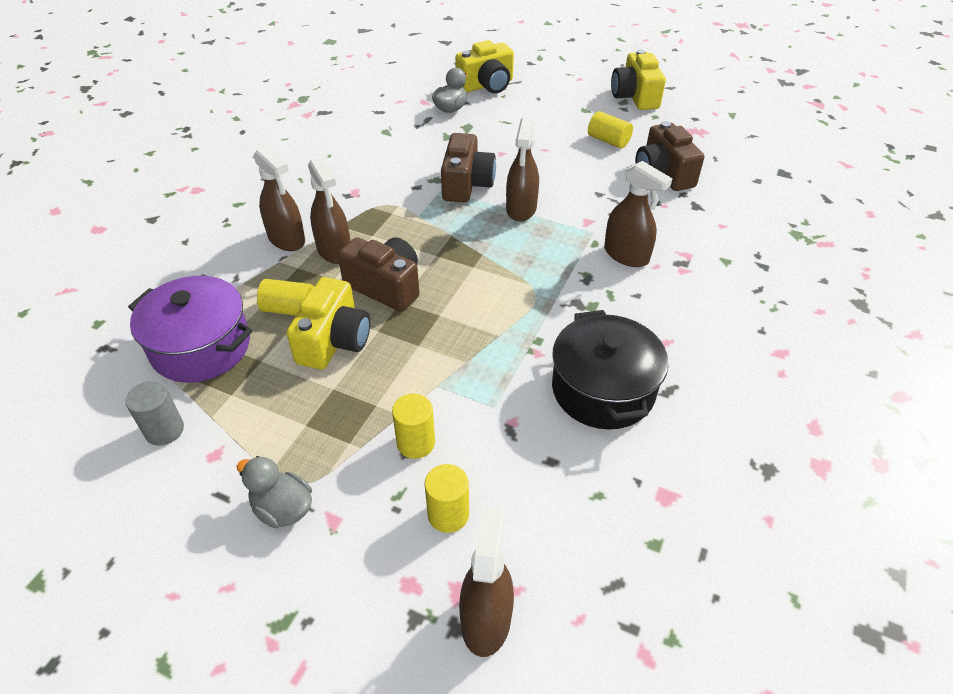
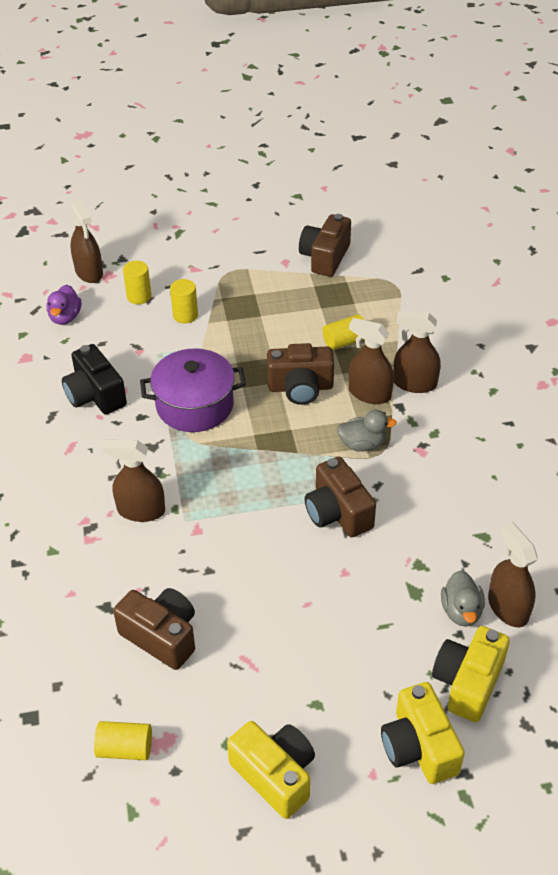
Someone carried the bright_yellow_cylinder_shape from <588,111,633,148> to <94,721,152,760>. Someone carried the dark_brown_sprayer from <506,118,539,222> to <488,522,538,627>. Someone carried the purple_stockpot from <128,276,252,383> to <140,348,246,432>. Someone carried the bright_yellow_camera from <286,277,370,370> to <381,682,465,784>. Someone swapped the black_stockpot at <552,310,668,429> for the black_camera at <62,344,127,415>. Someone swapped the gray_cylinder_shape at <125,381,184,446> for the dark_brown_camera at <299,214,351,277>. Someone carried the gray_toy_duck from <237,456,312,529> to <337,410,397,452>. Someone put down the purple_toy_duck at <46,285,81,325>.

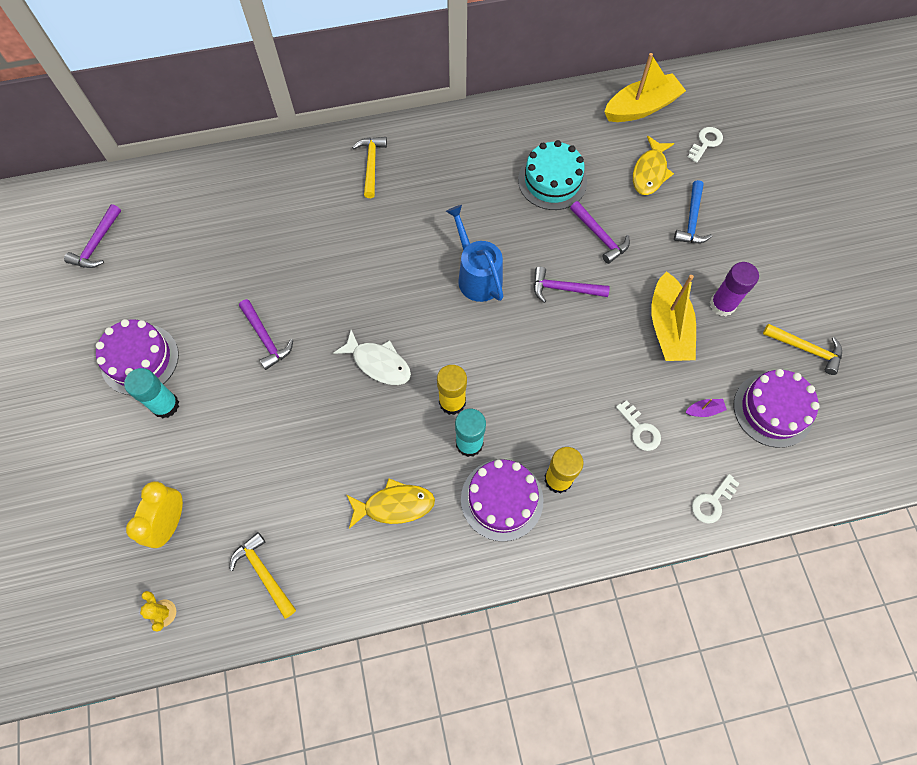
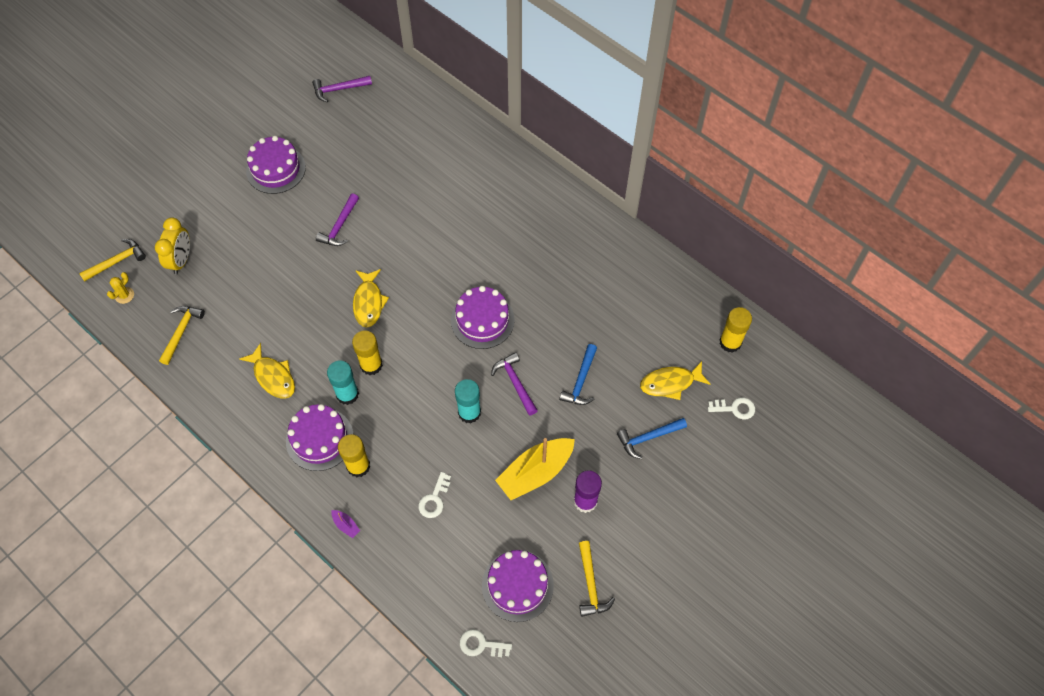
Someone swapped the bright_yellow_boat at <604,53,686,122> for the bright_yellow_glue_stick at <719,307,752,353>. Someone carried the bright_yellow_hammer from <352,137,387,198> to <79,239,146,282>. Someone took away the teal_layer_cake at <518,140,587,210>. Someone repainted the purple_hammer at <570,201,630,264>, which became the royal_blue_hammer at <559,344,597,405>. Someone swapped the royal_blue_watering_pot at <446,205,504,302> for the purple_layer_cake at <451,286,515,349>. Someone repainted the white_toy_fish at <333,330,411,385>, which became the bright_yellow_toy_fish at <353,269,389,327>. Someone carried the teal_glue_stick from <124,368,179,418> to <455,379,481,423>. Someone carried the purple_boat from <686,399,727,417> to <332,510,360,538>. Someone carried the white_latchkey from <692,474,740,524> to <460,629,512,657>. Someone rotated the bright_yellow_bedside_clock at <126,481,183,548> by 120 degrees clockwise.

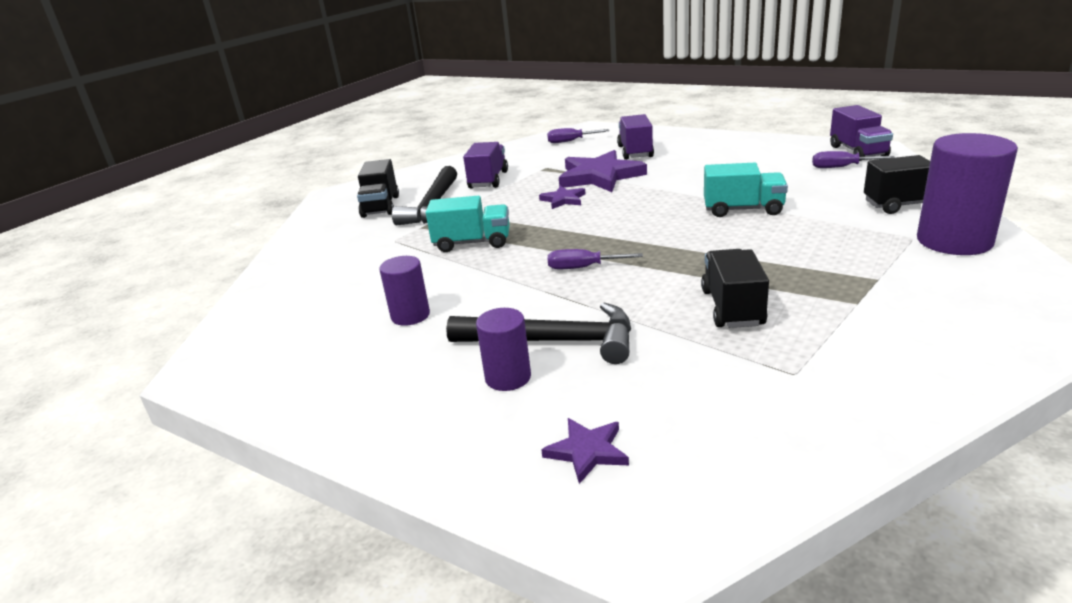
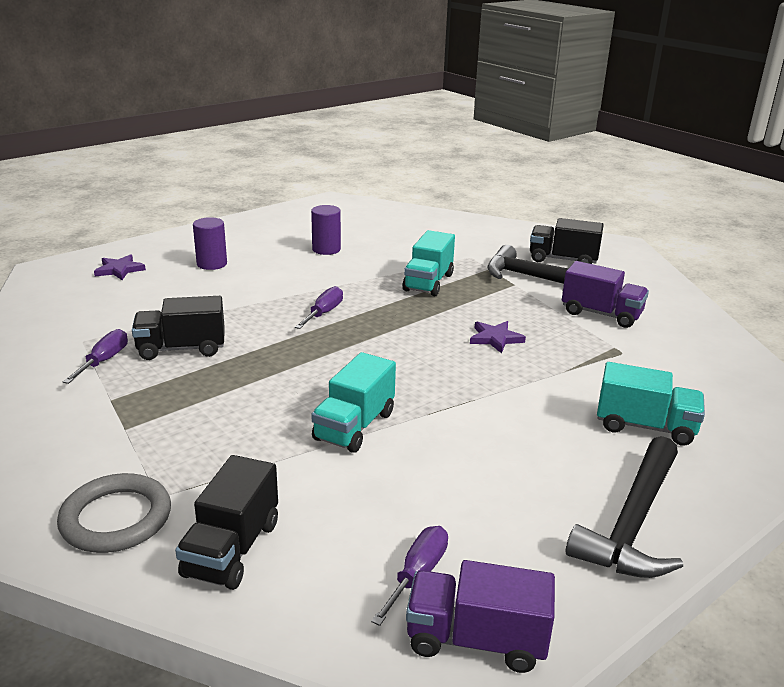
Someone repainted the purple_lorry at <617,114,654,160>, which became the teal_lorry at <597,362,705,446>. Someone carried the purple_screwdriver from <547,128,609,143> to <63,329,128,384>. Someone swapped the purple_cylinder_shape at <917,133,1018,255> for the gray_torus at <57,473,171,553>. Someone took away the purple_star at <559,150,647,192>. Someone rotated the black_lorry at <701,249,769,328> by 150 degrees clockwise. Someone carried the black_hammer from <446,303,631,364> to <566,436,683,578>.

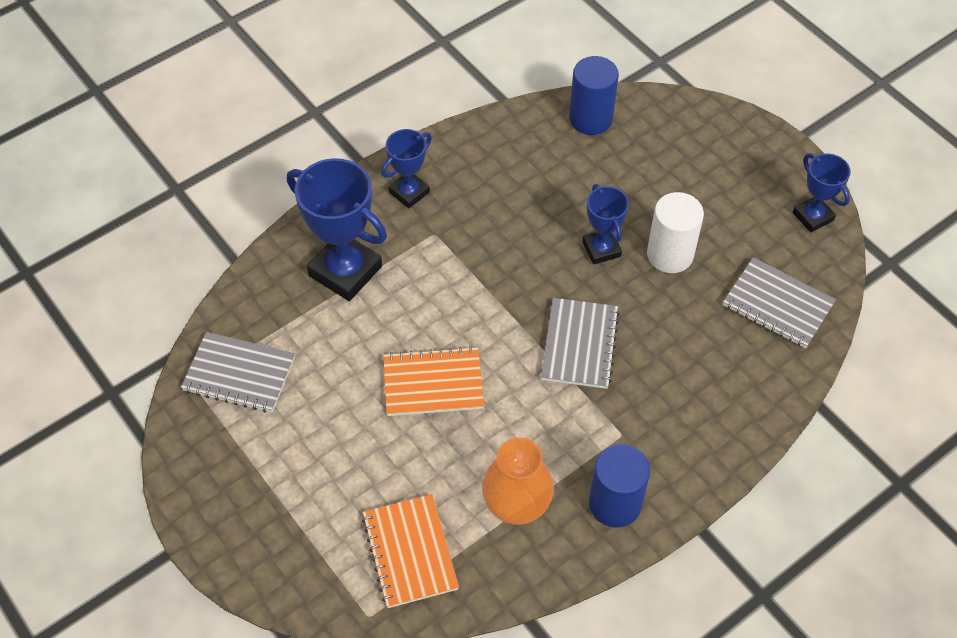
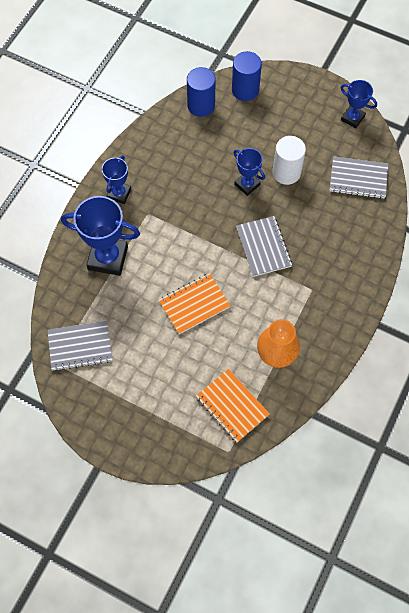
Someone carried the royal_blue_cylinder_shape from <589,444,650,528> to <232,51,262,101>.

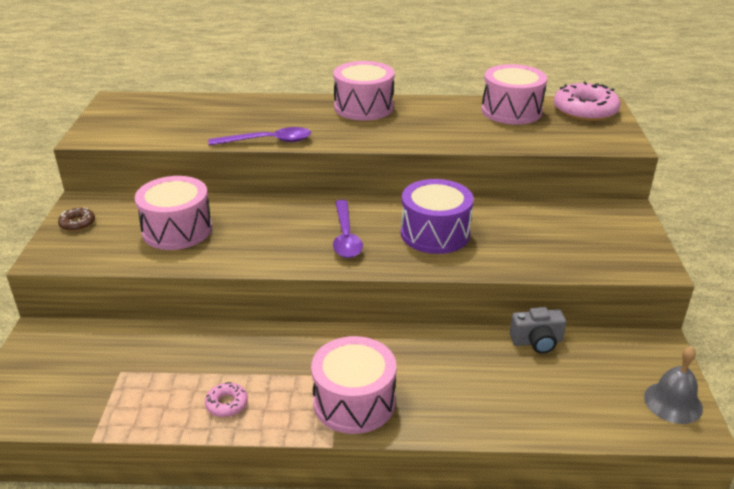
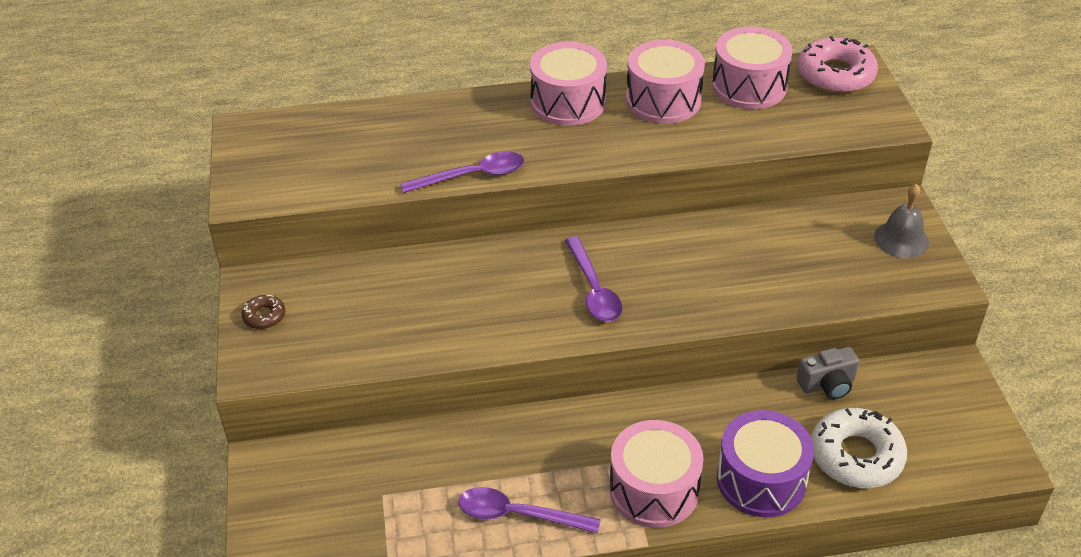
Someone carried the rosy_toy_drum from <135,176,212,250> to <626,40,705,124>. Someone carried the purple_toy_drum from <401,179,473,254> to <717,410,814,517>. Someone carried the gray_bell from <644,346,703,424> to <874,184,929,258>. Someone swapped the rosy_glazed_donut at <205,382,248,417> for the purple_tablespoon at <459,487,601,533>. Someone put down the white_glazed_donut at <811,408,907,488>.

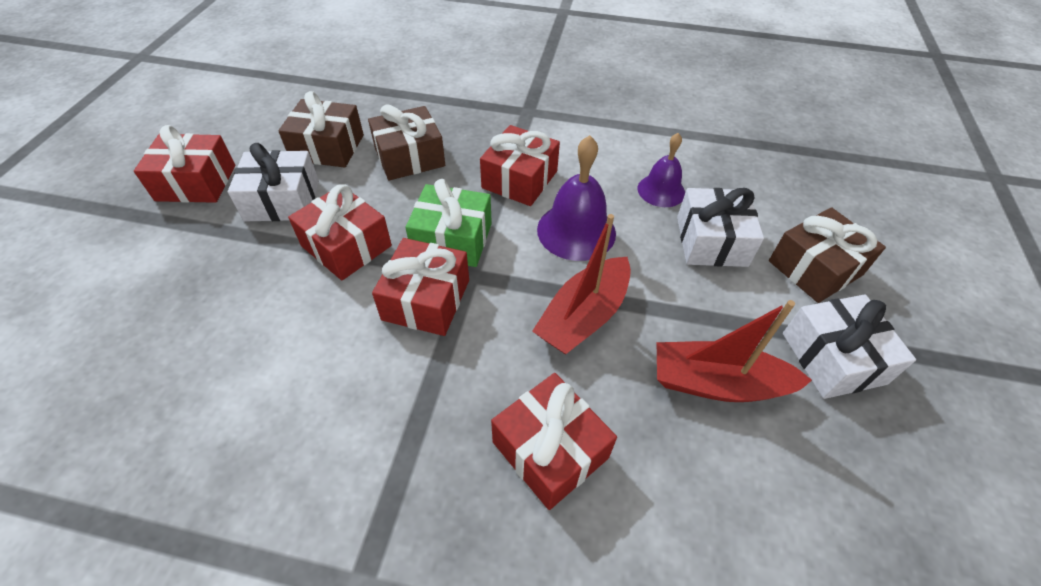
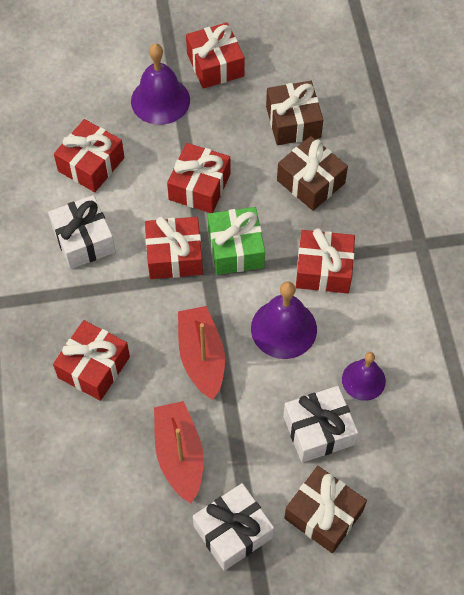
Someone carried the white_wrapped_gift from <228,143,319,221> to <48,195,116,269>. Someone rotated the crimson_boat at <532,214,631,355> by 60 degrees clockwise. Someone put down the purple_bell at <131,43,190,125>. Someone put down the crimson_wrapped_gift at <54,119,125,192>.

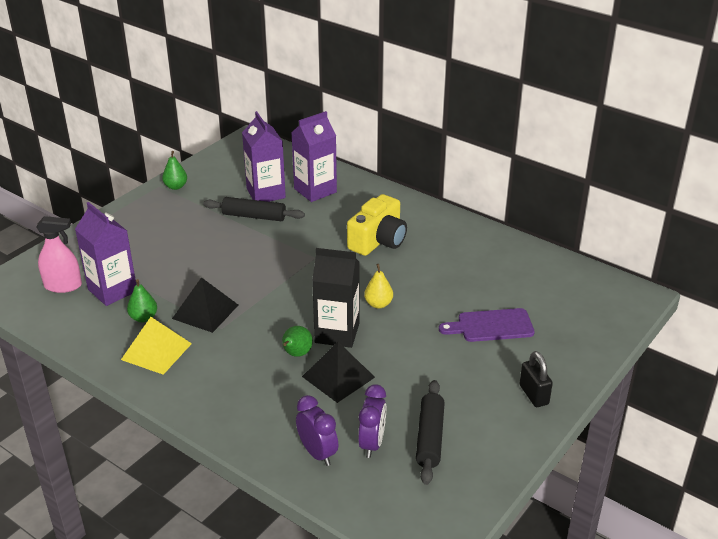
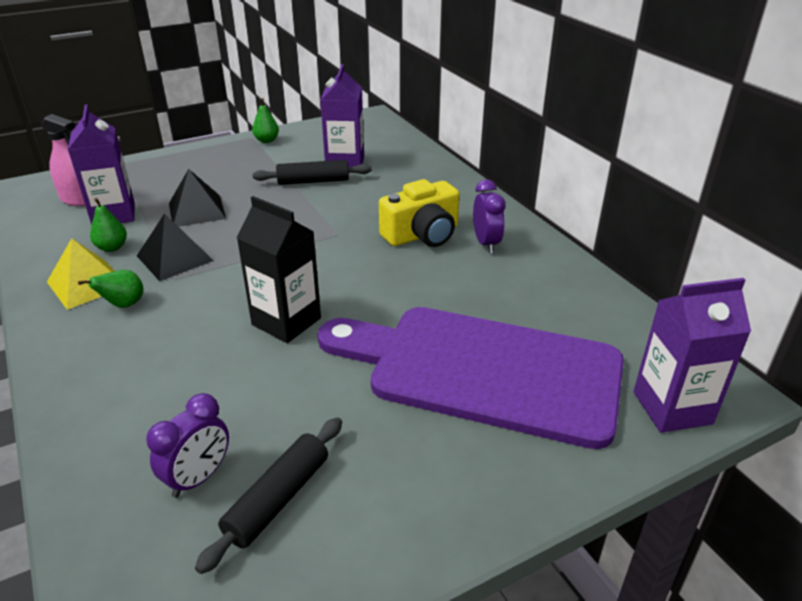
Someone carried the purple_juice_carton from <291,111,337,202> to <633,278,751,433>. Someone rotated the black_rolling_pin at <203,197,305,221> by 45 degrees counterclockwise. Someone took away the bright_yellow_toy_pear at <364,264,393,309>. Someone scaled the purple_chopping_board at <439,308,535,342> by 2.30. Someone carried the green_toy_pear from <282,326,313,357> to <78,270,144,308>. Someone carried the black_pyramid_shape from <302,342,375,403> to <169,169,226,227>. Someone took away the black_small_lock at <520,351,553,407>. Someone carried the purple_bedside_clock from <296,395,338,466> to <473,180,506,253>.

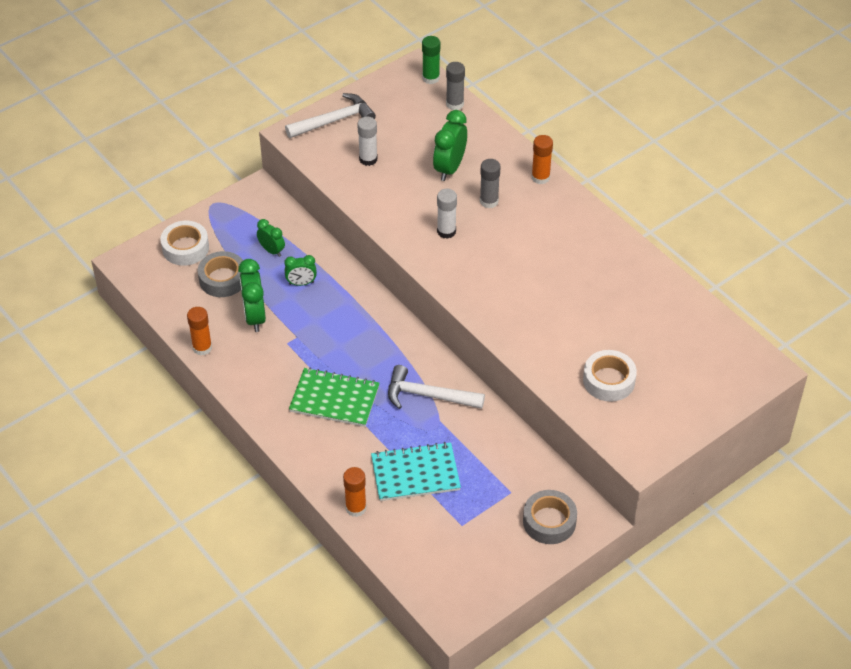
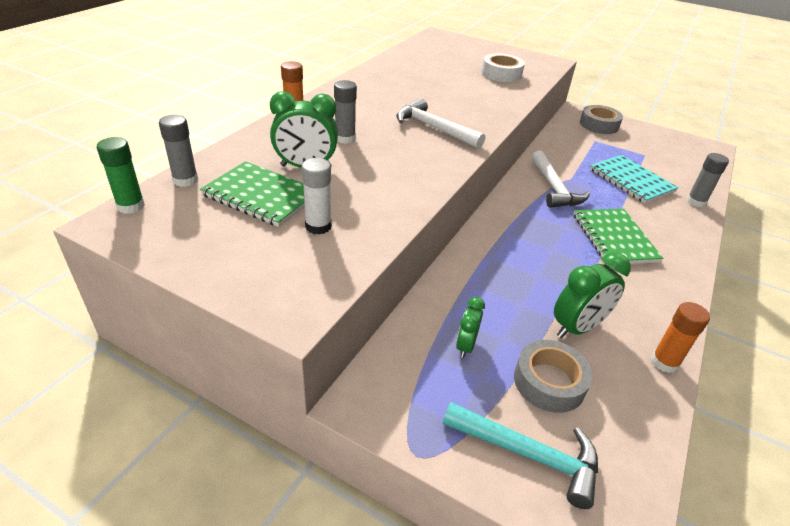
Someone carried the white_hammer from <285,93,376,138> to <396,98,485,149>. Someone took away the white_glue_stick at <437,189,457,239>. Someone swapped the white_sticky_tape at <160,221,209,266> for the teal_hammer at <443,402,598,509>. Someone took away the green_bedside_clock at <284,255,317,286>. Someone repainted the orange-coloured_glue_stick at <343,467,366,517>, which became the gray_glue_stick at <687,153,729,207>. Someone put down the green_notepad at <200,161,305,227>.

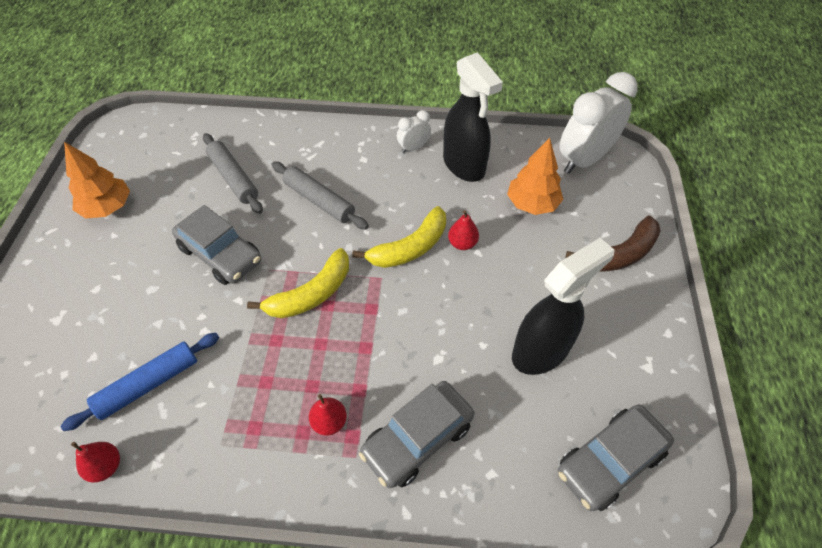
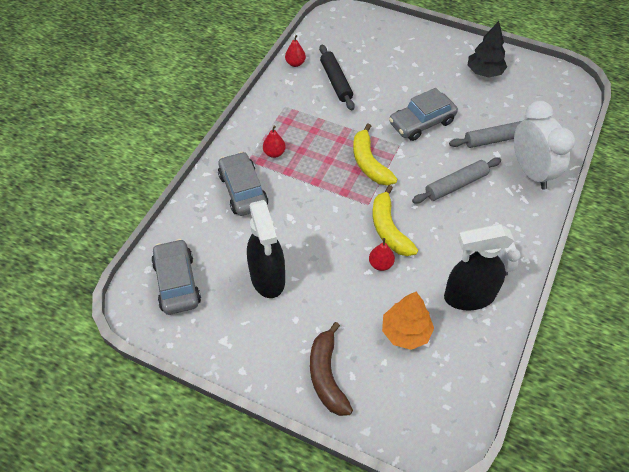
Someone carried the white_bedside_clock from <560,72,638,174> to <514,101,575,190>. Someone repainted the orange-coloured_tree at <64,142,130,218>, which became the black_tree at <468,21,507,78>. Someone repainted the royal_blue_rolling_pin at <60,333,219,431>, which became the black_rolling_pin at <319,45,355,110>.

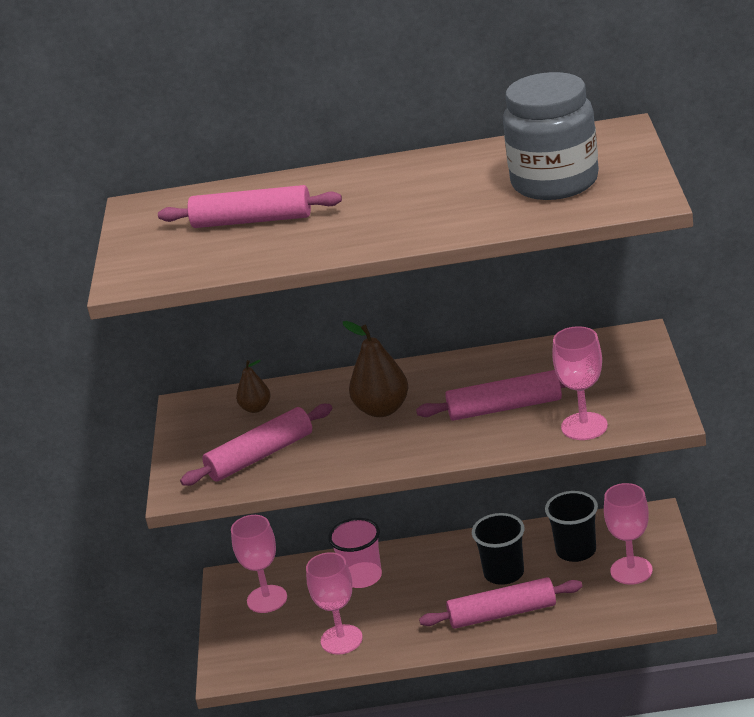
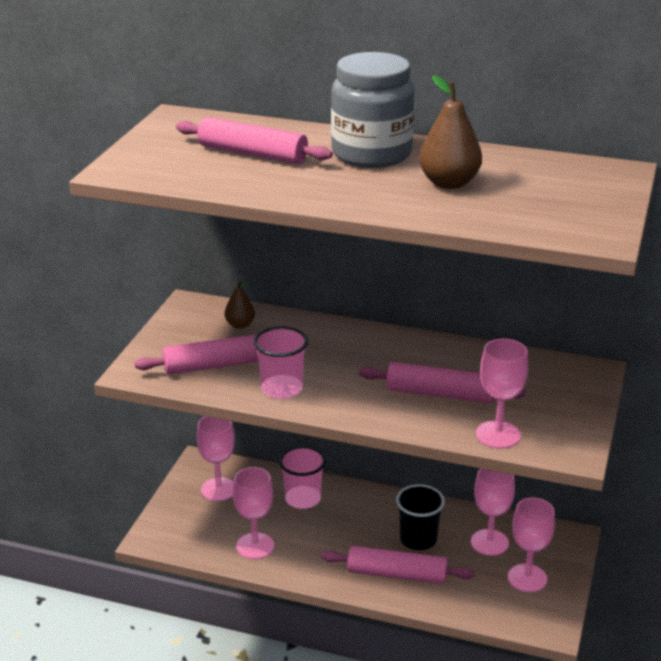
Someone carried the gray_jam_jar from <503,72,599,200> to <331,52,415,168>. Someone carried the dark_brown_toy_pear from <343,321,408,417> to <419,75,482,189>. Someone swapped the black_tumbler at <545,491,598,562> for the rosy_chalice at <471,468,515,556>. Someone put down the rosy_tumbler at <253,326,308,399>.

